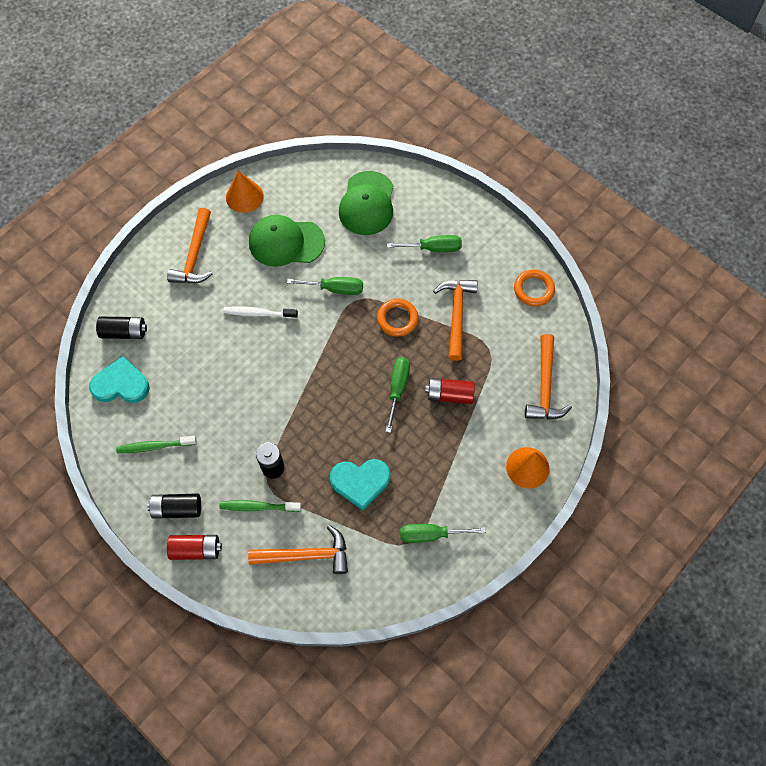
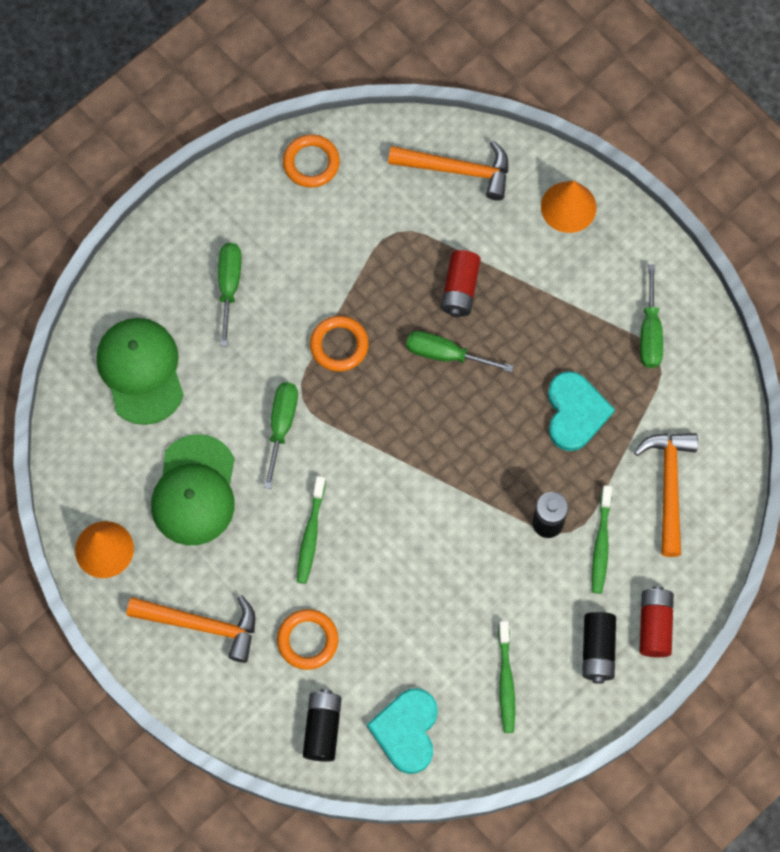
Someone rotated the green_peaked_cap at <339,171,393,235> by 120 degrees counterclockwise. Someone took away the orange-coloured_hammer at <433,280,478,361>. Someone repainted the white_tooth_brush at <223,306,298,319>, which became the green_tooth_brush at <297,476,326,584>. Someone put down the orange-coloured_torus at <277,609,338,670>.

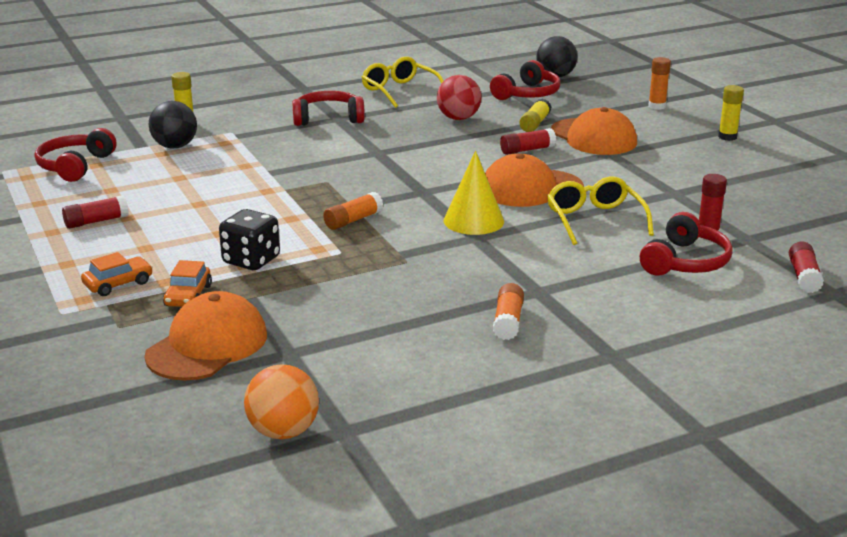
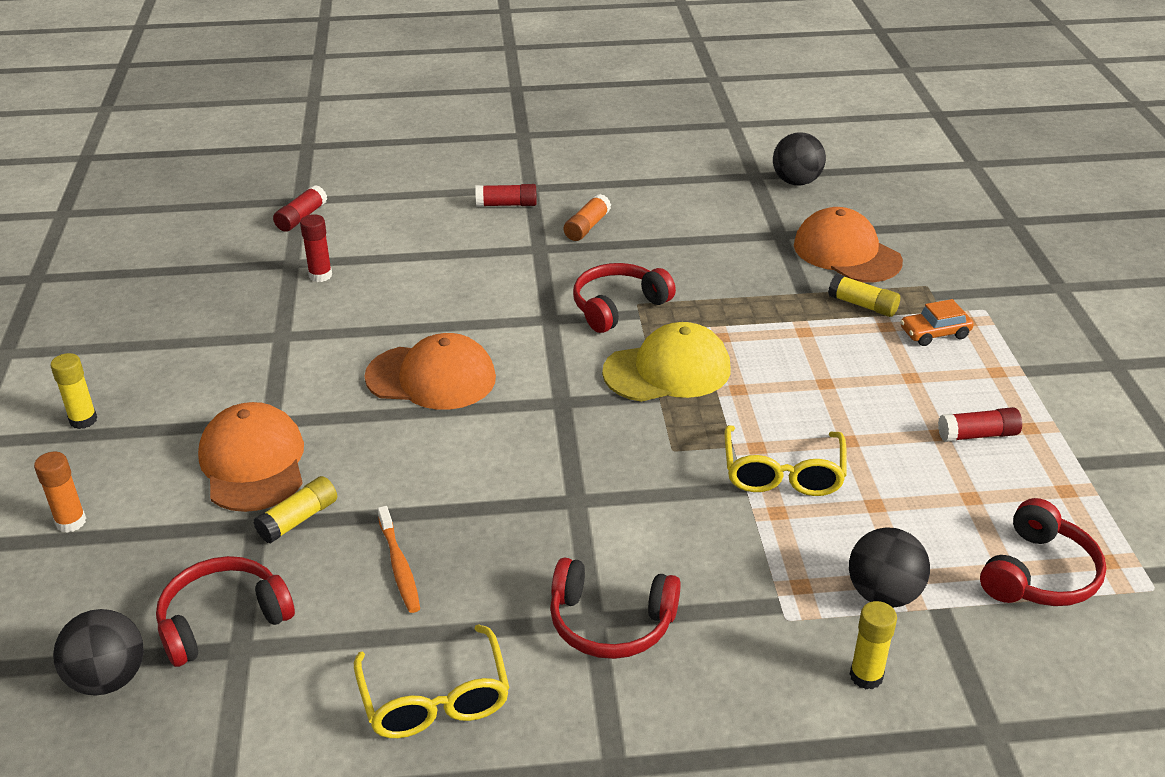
Someone swapped the crimson_ball at <437,75,481,120> for the orange-coloured_tooth_brush at <378,506,420,613>. Someone carried the crimson_glue_stick from <500,128,556,155> to <475,184,537,207>. Someone took away the bright_yellow_cone at <444,151,504,235>. Someone carried the bright_yellow_spectacles from <547,177,654,245> to <725,425,847,496>. Someone swapped the orange-coloured_glue_stick at <323,192,383,230> for the bright_yellow_peaked_cap at <602,322,730,402>. Someone took away the black_die at <219,209,280,270>. Someone carried the crimson_headset from <640,212,733,276> to <573,263,676,333>. Someone swapped the orange-coloured_toy_car at <163,260,212,307> for the bright_yellow_glue_stick at <828,274,900,317>. Someone rotated the orange-coloured_peaked_cap at <144,291,267,381> by 90 degrees clockwise. Someone repainted the orange-coloured_ball at <244,364,319,439>, which became the black_ball at <773,132,826,185>.

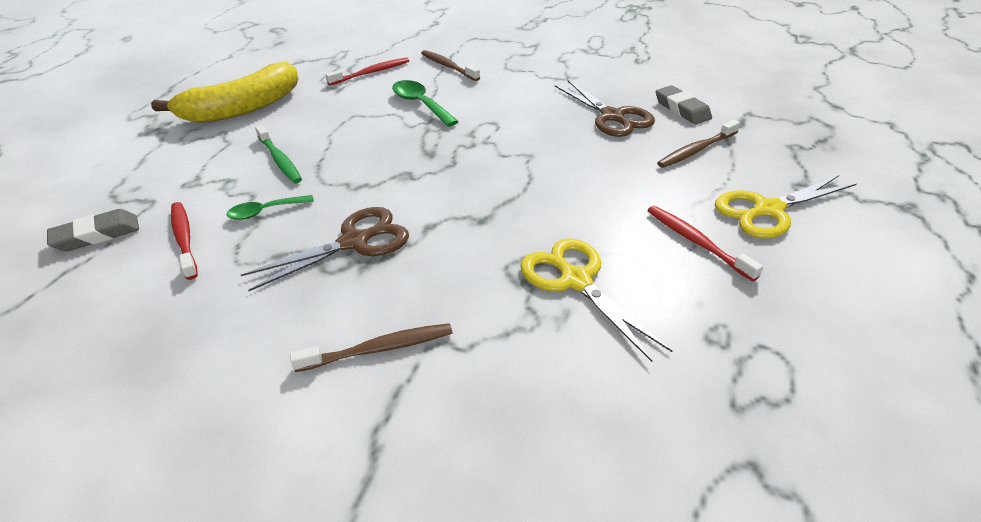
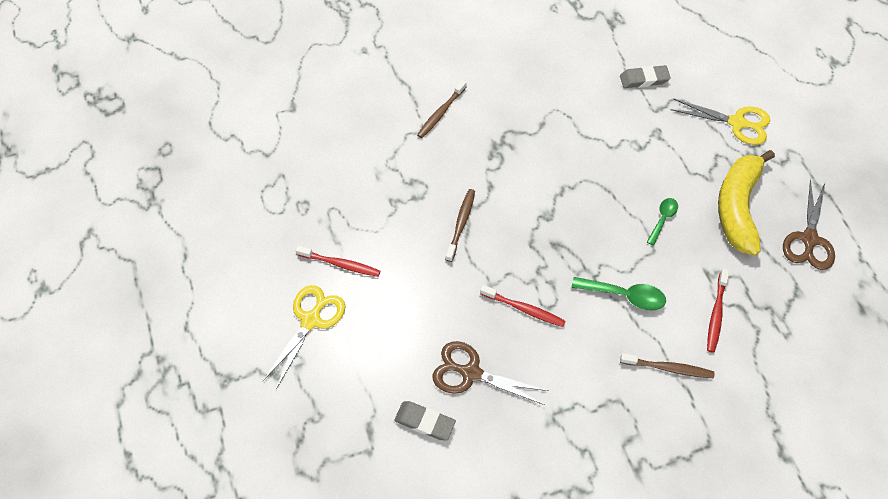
Someone carried the dark_brown_tooth_brush from <657,120,740,168> to <445,189,475,262>. Someone took away the green_tooth_brush at <255,125,302,183>. Someone carried the green_tablespoon from <227,195,314,220> to <647,198,678,246>. Someone carried the crimson_tooth_brush from <171,202,198,280> to <480,285,566,327>. Someone carried the dark_brown_shears from <241,207,409,291> to <783,179,835,270>. Someone rotated the gray_eraser at <47,209,139,251> by 60 degrees clockwise. Someone carried the bright_yellow_shears from <520,238,672,362> to <671,99,770,145>.

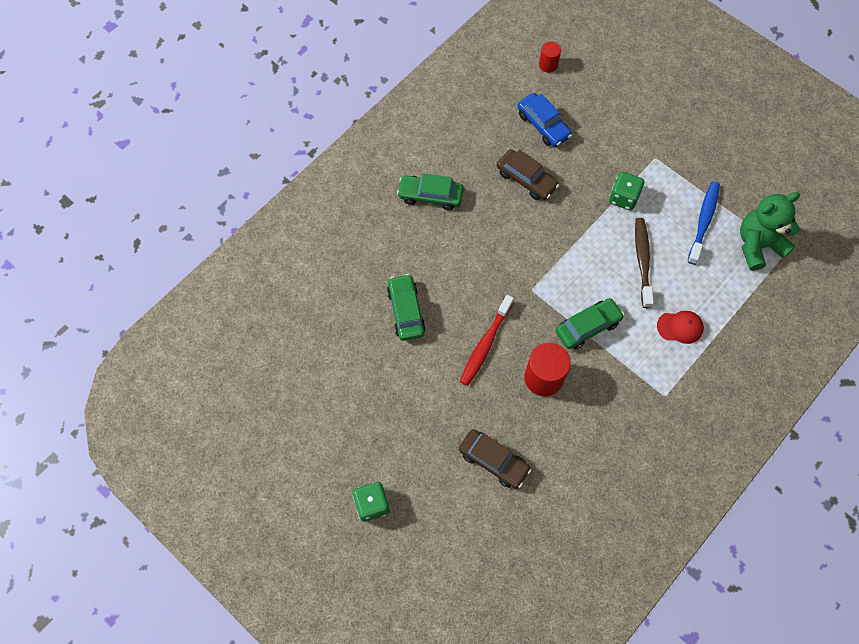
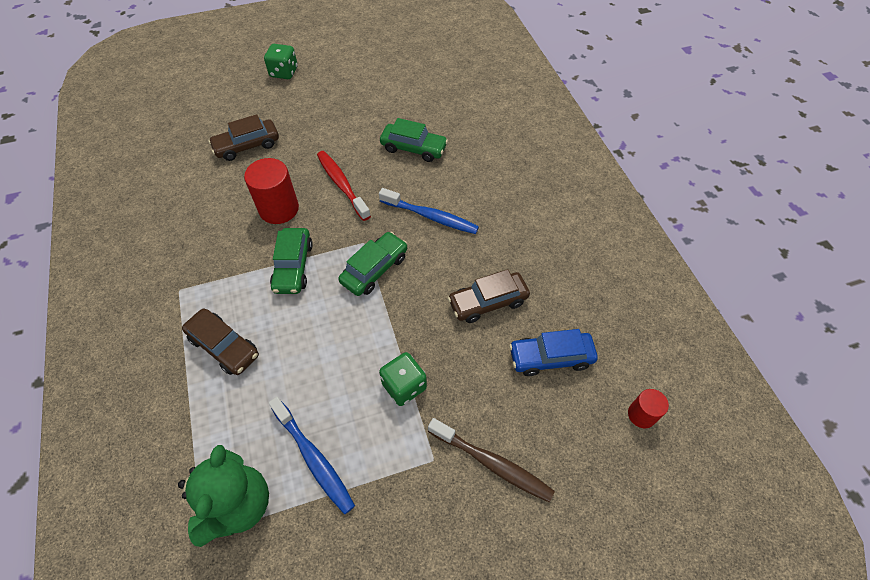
Someone carried the green_toy_car from <397,174,464,210> to <338,232,408,296>. Someone carried the dark_brown_tooth_brush from <635,218,654,308> to <428,418,555,503>. Someone swapped the crimson_peaked_cap at <657,311,704,344> for the dark_brown_toy_car at <182,309,259,375>. Someone put down the royal_blue_tooth_brush at <379,188,479,234>.

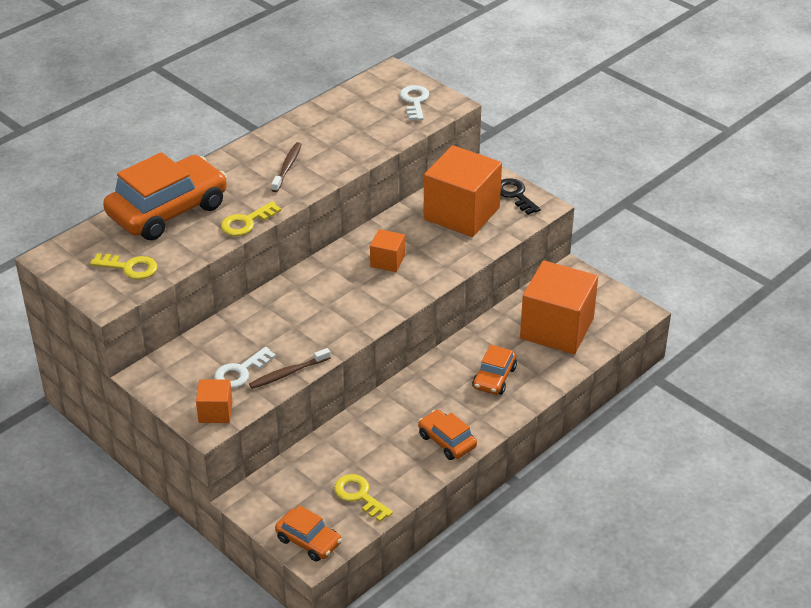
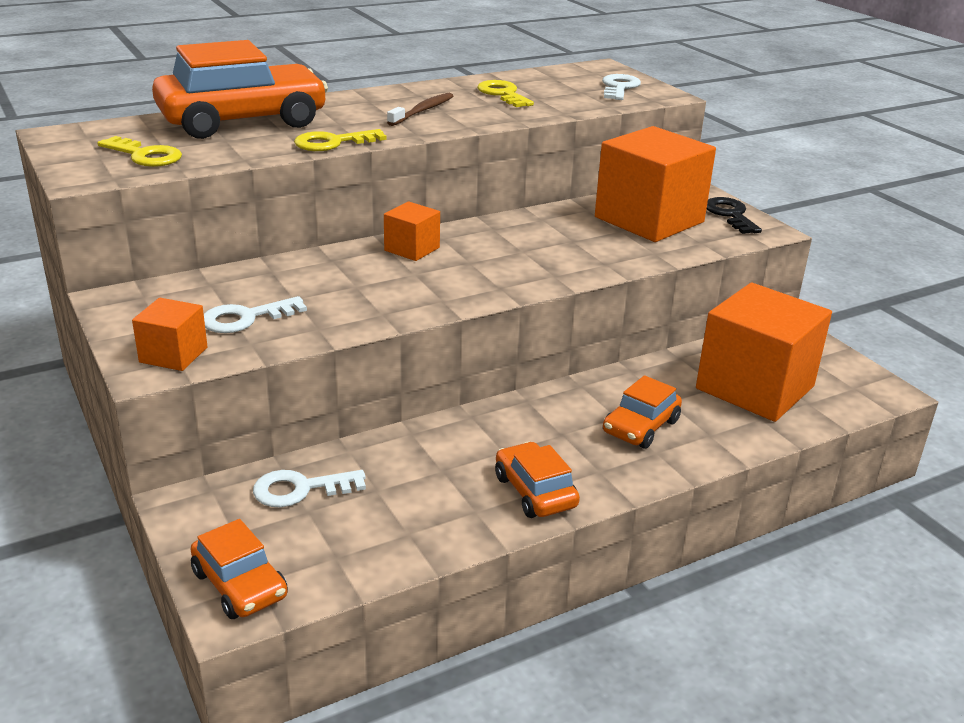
Someone carried the orange-coloured_block from <370,229,405,272> to <384,201,440,261>. Someone took away the dark_brown_tooth_brush at <249,348,331,389>. Someone carried the bright_yellow_latchkey from <334,474,393,522> to <477,80,534,107>. Someone put down the white_latchkey at <253,470,366,507>.

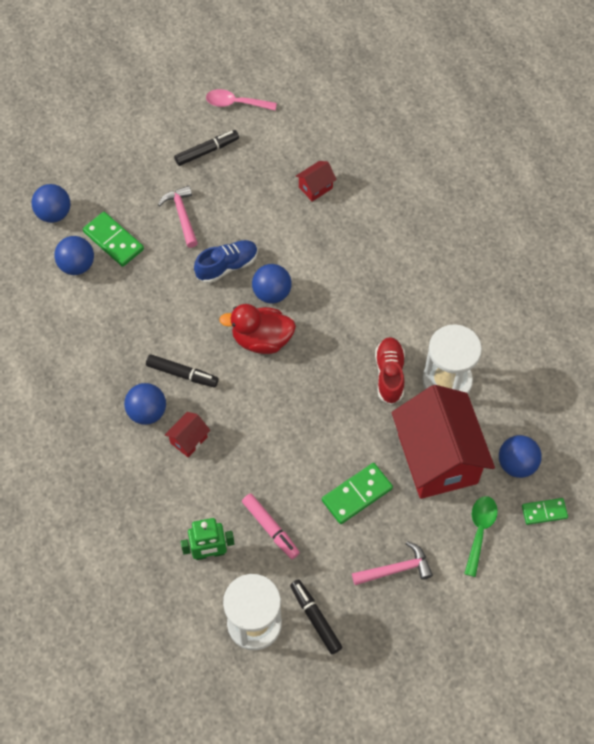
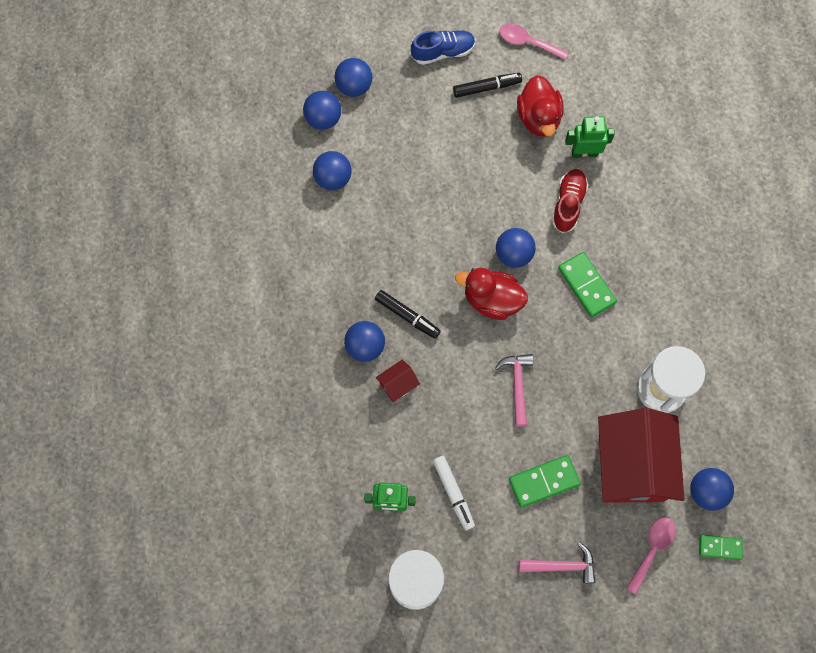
Someone swapped the crimson_cottage at <296,161,337,202> for the green_toy_robot at <565,116,615,158>. Someone carried the rosy_hammer from <158,185,198,248> to <495,354,533,426>. Someone carried the green_domino from <83,212,144,267> to <558,252,617,317>. Someone carried the royal_blue_sneaker from <194,240,258,283> to <411,30,475,65>. Someone carried the crimson_sneaker from <375,337,405,405> to <552,169,588,233>. Someone repainted the rosy_marker_pen at <242,493,300,559>, which became the white_marker_pen at <433,456,475,530>. Someone repainted the green_tablespoon at <464,496,498,577>, which became the rosy_tablespoon at <626,517,676,594>. Someone took away the black_marker_pen at <290,579,343,654>. Someone put down the royal_blue_ball at <334,58,372,97>. Someone put down the crimson_toy_duck at <517,75,564,137>.

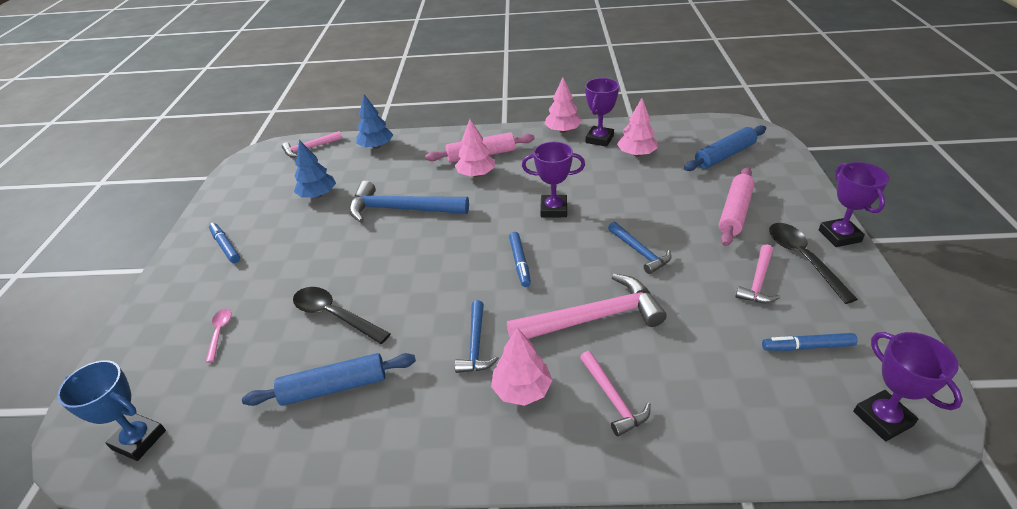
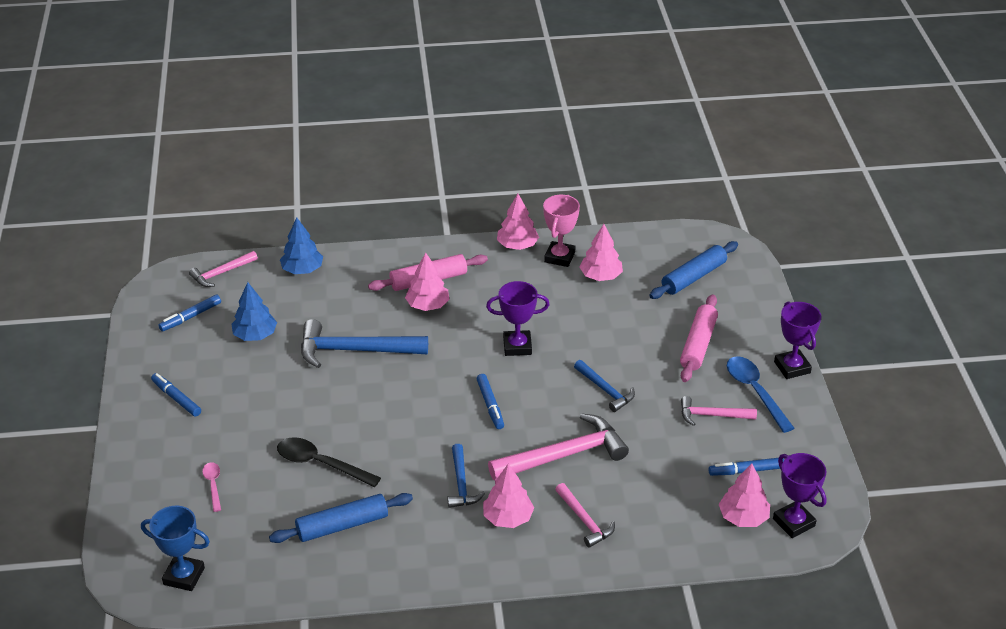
Someone repainted the purple_award_cup at <585,78,619,147>, which became the rosy_award_cup at <543,195,580,267>. Someone repainted the black_tablespoon at <769,223,858,304>, which became the royal_blue_tablespoon at <727,356,794,433>. Someone rotated the rosy_hammer at <735,244,780,303> by 75 degrees clockwise. Someone put down the royal_blue_marker_pen at <158,295,221,331>. Someone put down the rosy_tree at <719,463,770,527>.

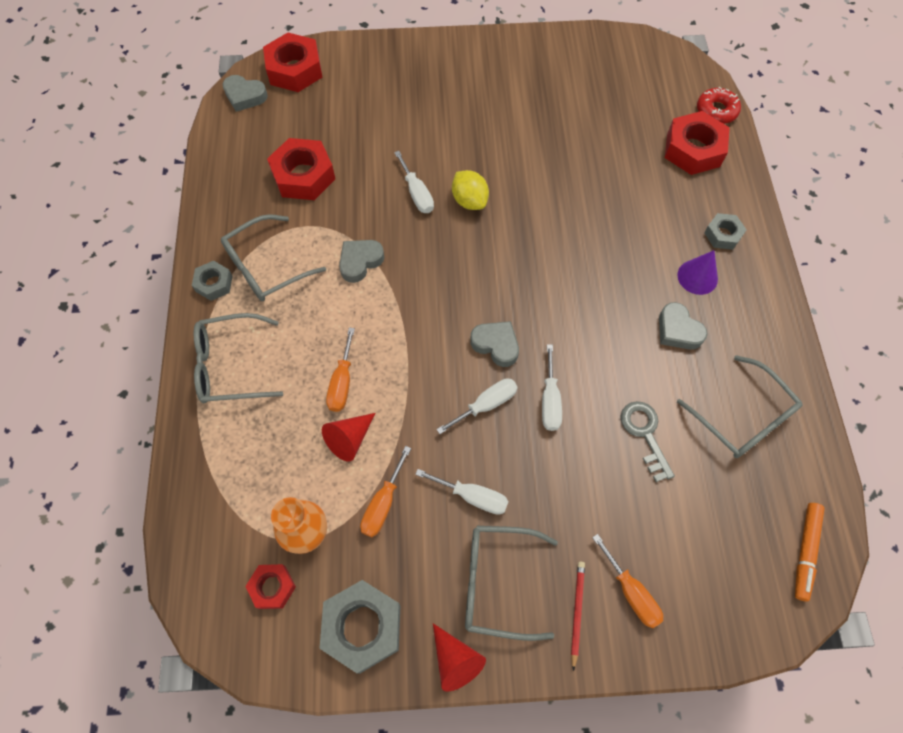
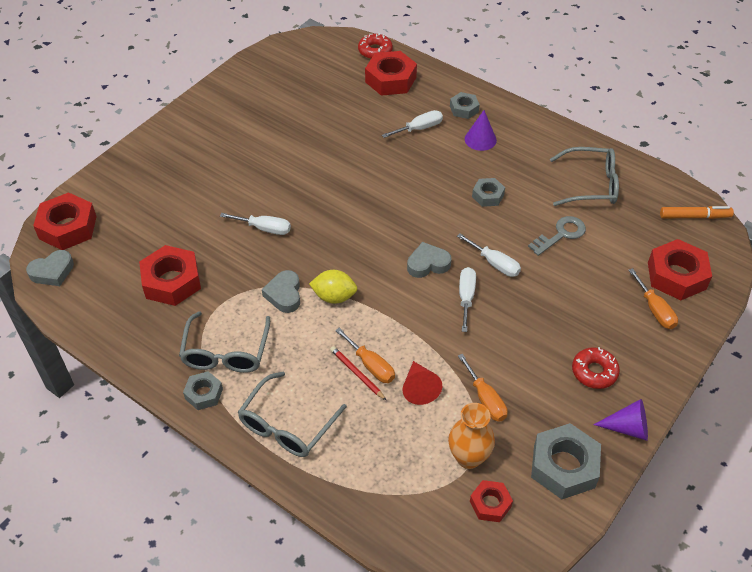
Someone carried the bright_yellow_toy_lemon from <452,170,489,210> to <309,270,357,304>. Someone took away the gray_heart at <659,302,708,350>. Someone rotated the gray_latchkey at <620,401,675,482> by 120 degrees clockwise. Someone carried the white_screwdriver from <415,469,509,515> to <382,110,443,138>. Someone rotated the orange-coloured_marker_pen at <795,503,825,602> by 60 degrees counterclockwise. Someone swapped the gray_spectacles at <465,526,558,641> for the crimson_glazed_donut at <572,347,620,389>. Someone rotated the orange-coloured_screwdriver at <592,534,663,628> by 60 degrees clockwise. Someone carried the crimson_pencil from <571,562,585,671> to <330,346,386,400>. Someone repainted the crimson_cone at <433,623,486,692>, which became the purple_cone at <593,399,648,441>. Someone put down the gray_nut at <472,178,505,207>. Someone put down the crimson_nut at <648,239,712,300>.

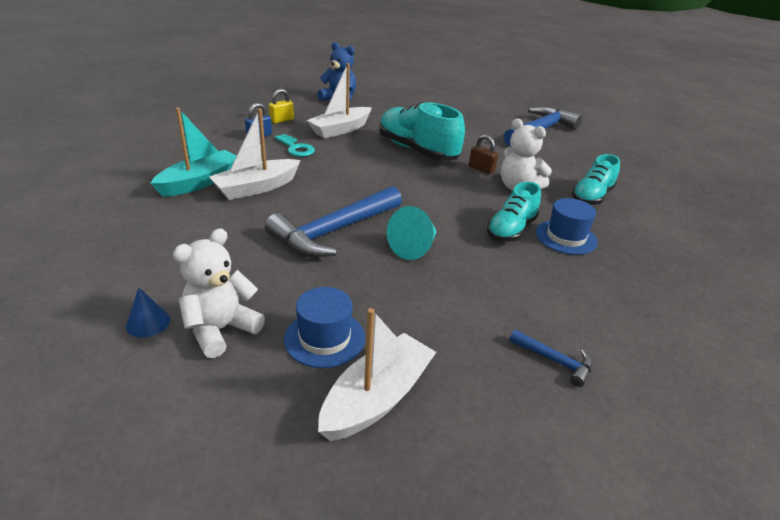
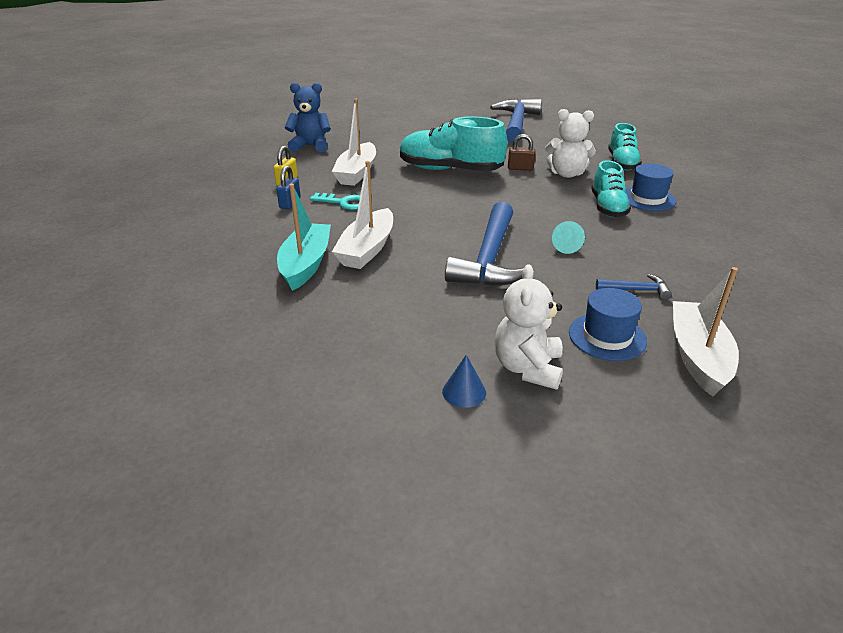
Someone scaled the teal_cone at <387,206,437,260> by 0.64. Someone carried the royal_blue_hammer from <510,330,592,387> to <596,274,672,300>.

